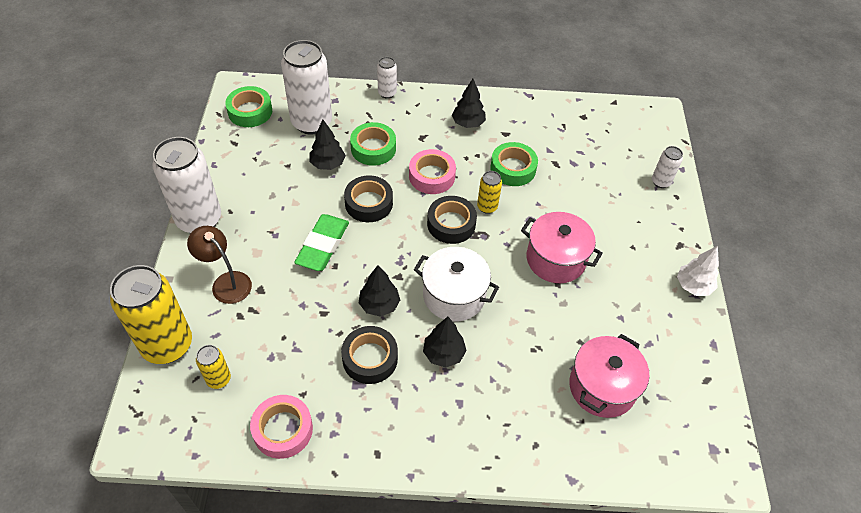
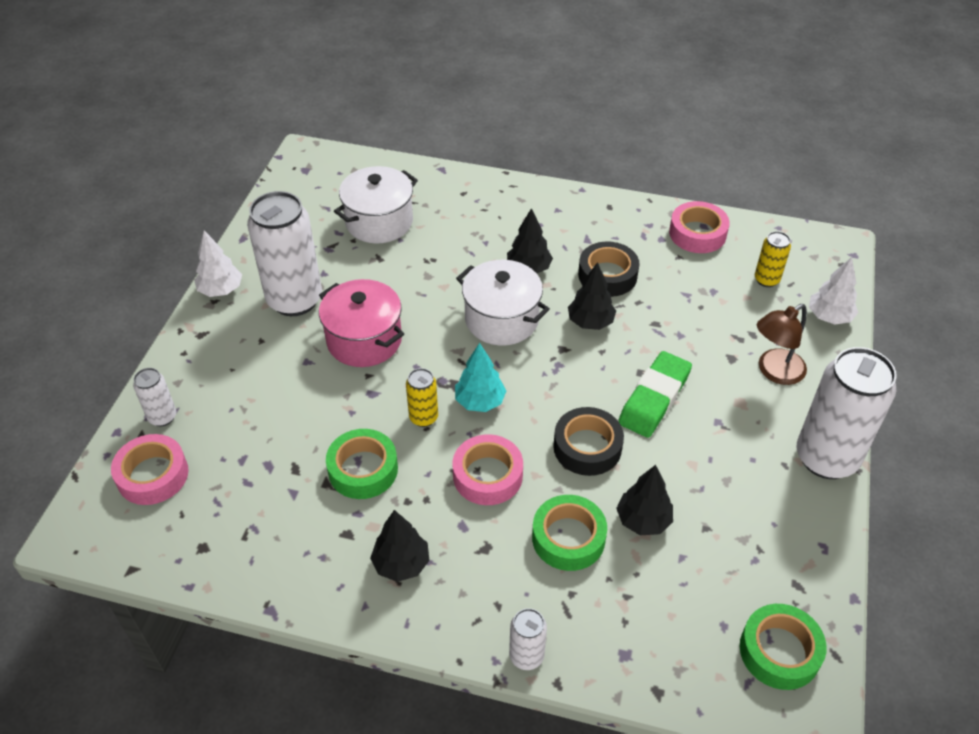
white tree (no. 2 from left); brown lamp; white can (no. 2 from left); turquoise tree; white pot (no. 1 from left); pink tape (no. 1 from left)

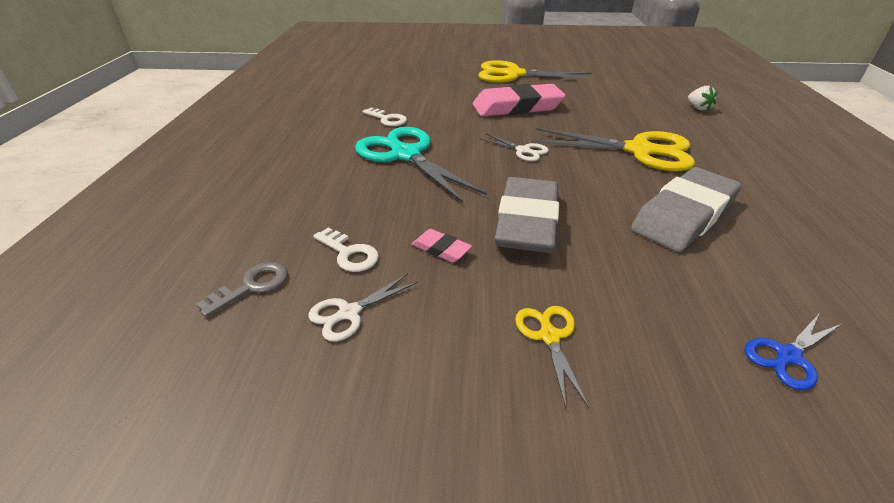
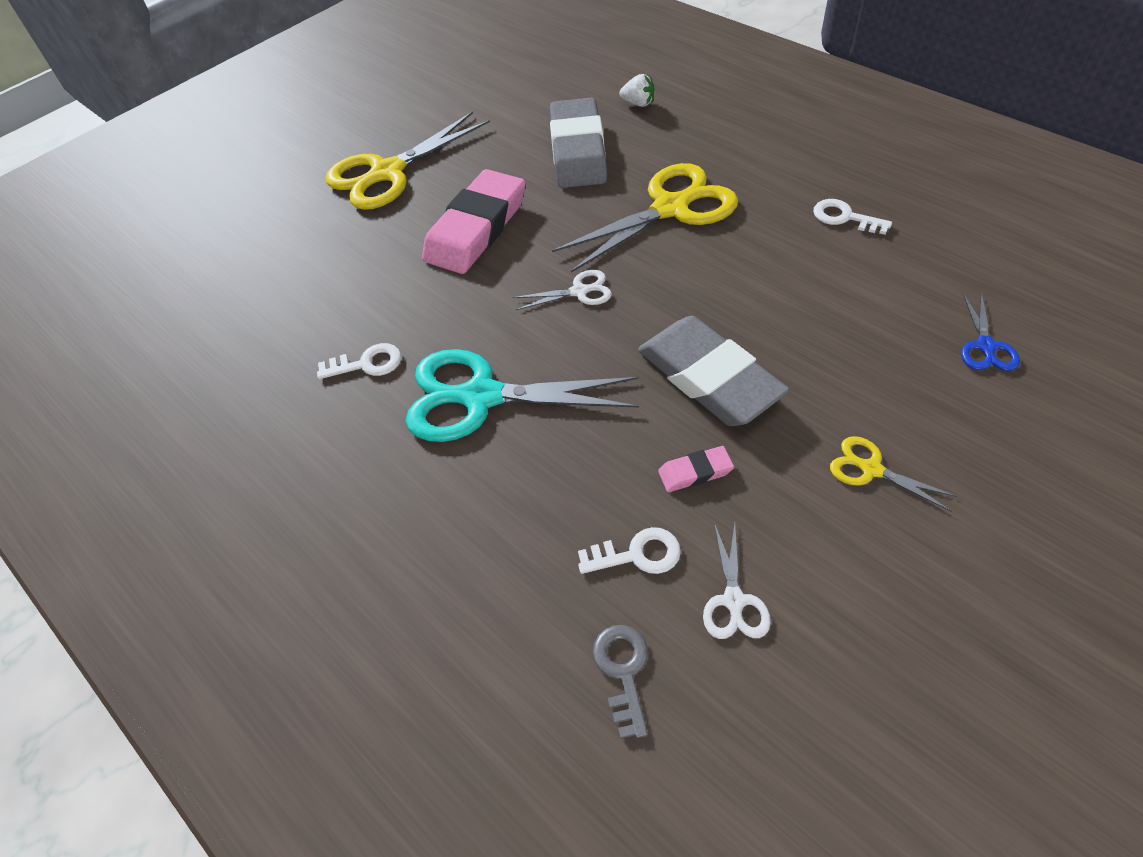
grey eraser (no. 1 from left); white key (no. 3 from left)

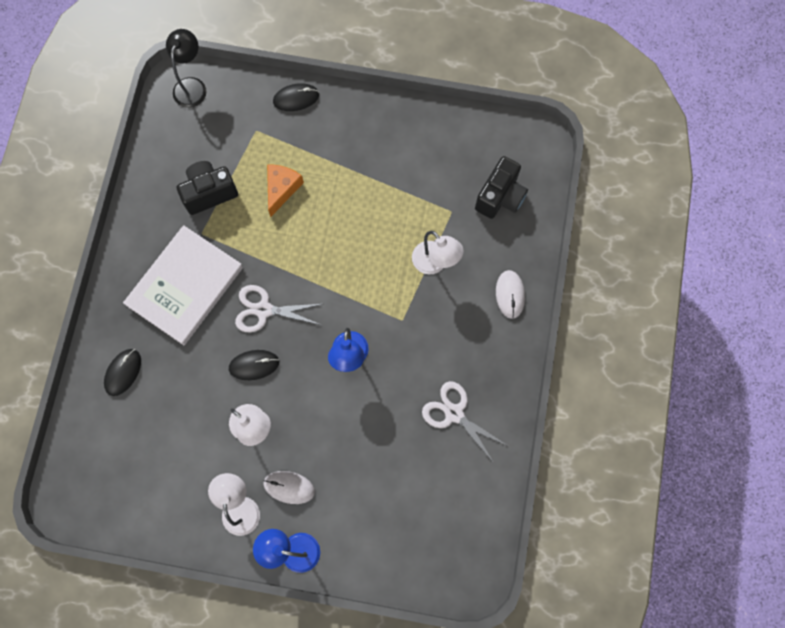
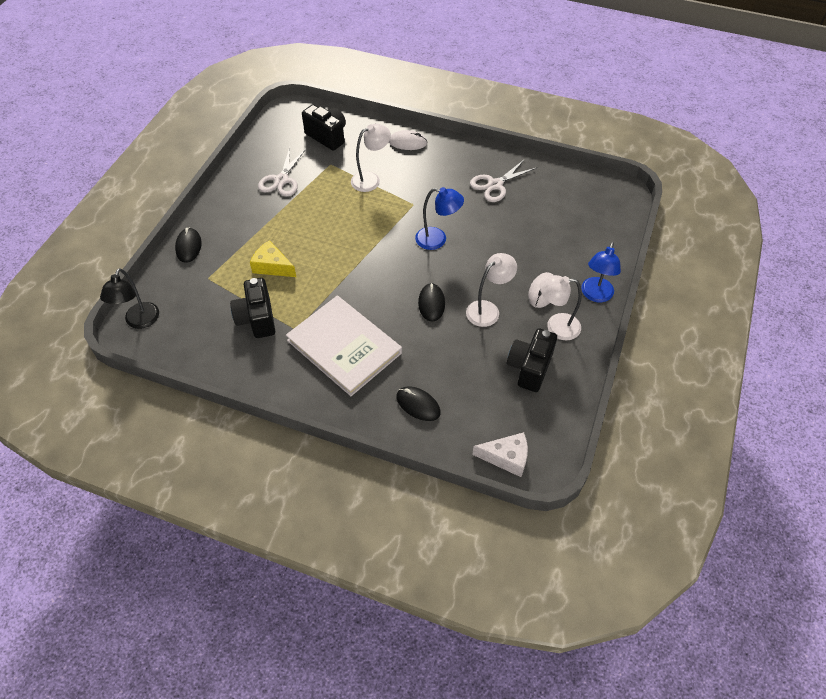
black lamp; white scissors (no. 1 from left); yellow cheese; white cheese; black camera (no. 3 from left)

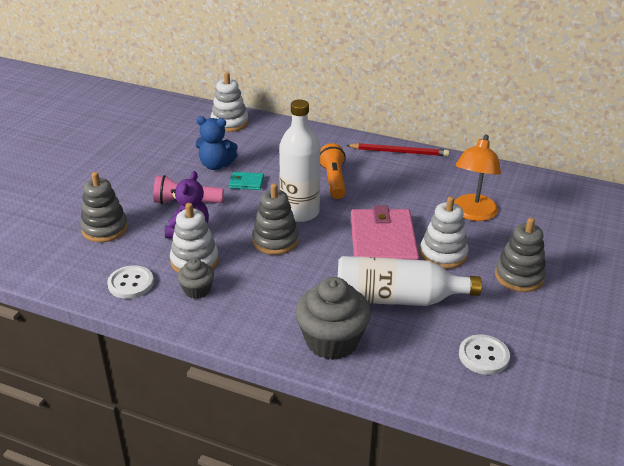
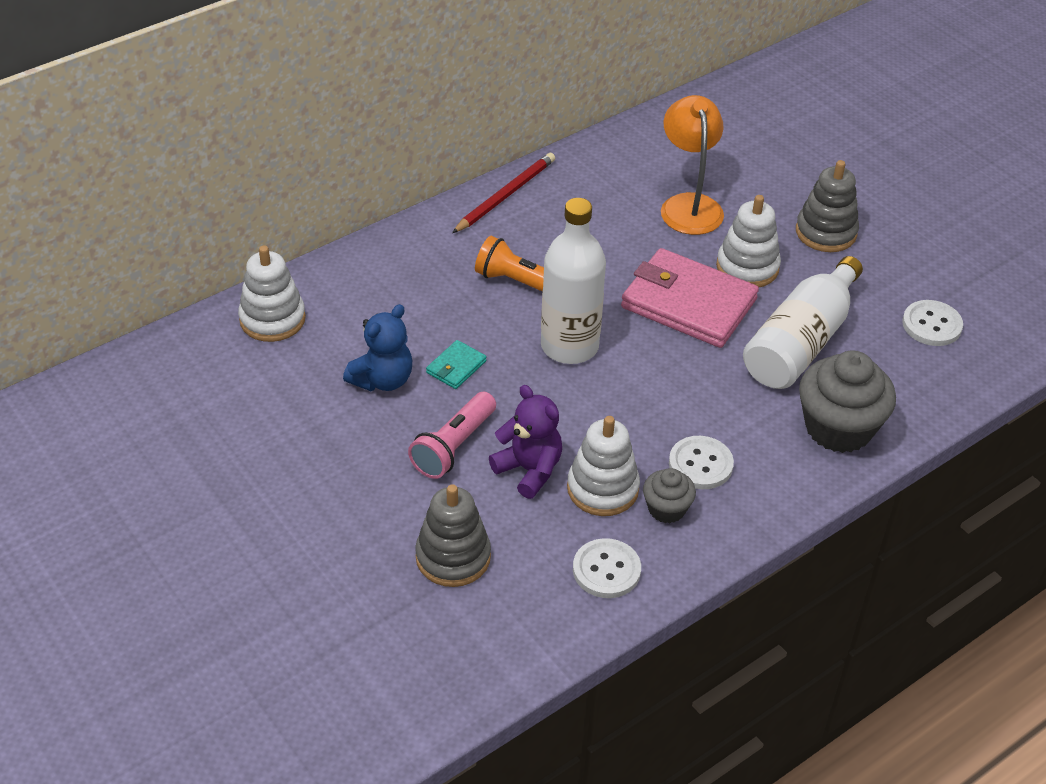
grey stacking toy (no. 2 from left in the first image); orange lamp; white button (no. 2 from left)

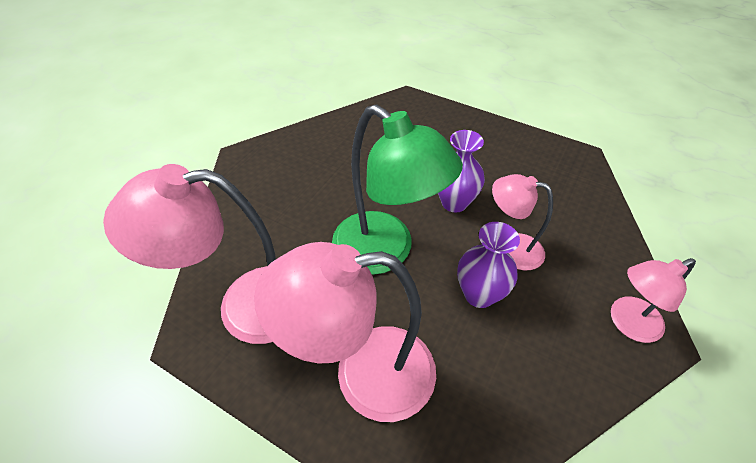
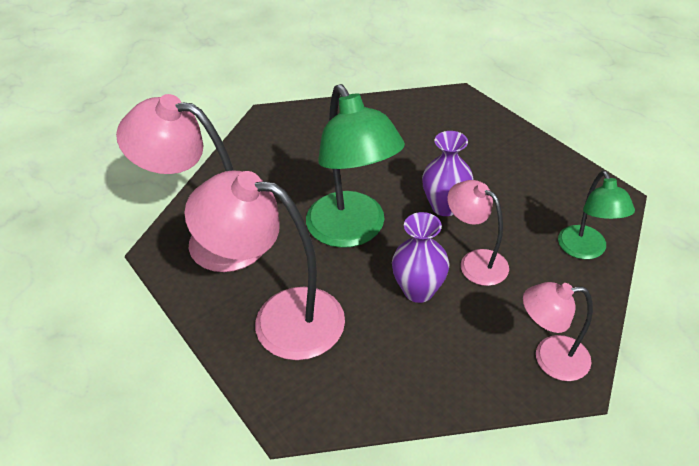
green lamp (no. 2 from left)

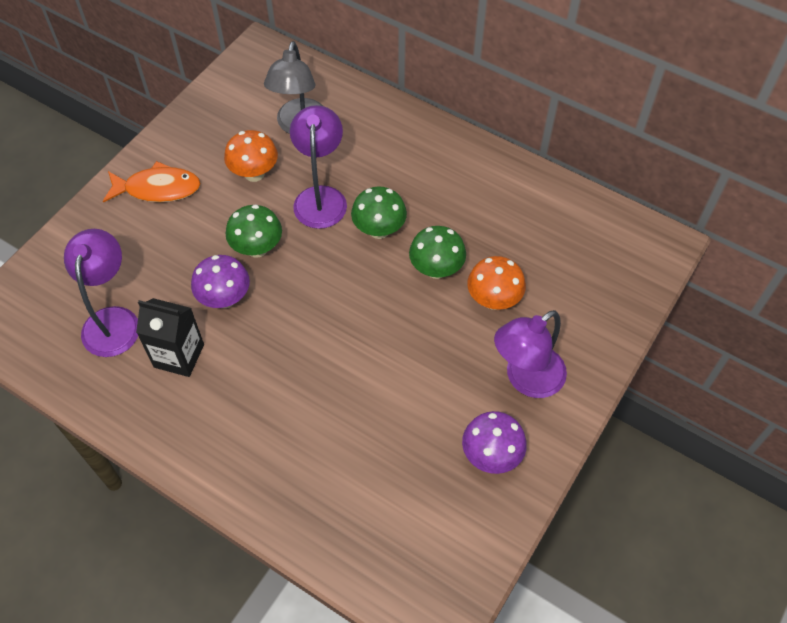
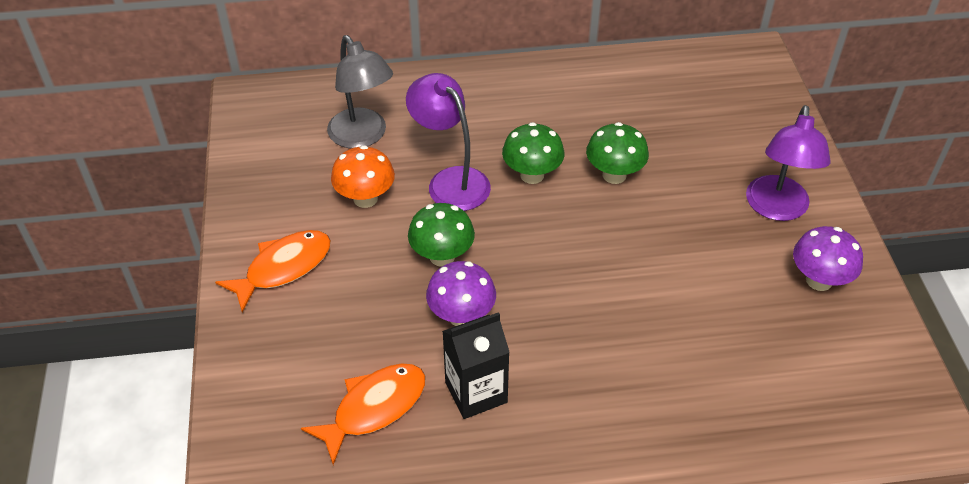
orange fish (no. 2 from left); orange mushroom (no. 2 from left in the first image)

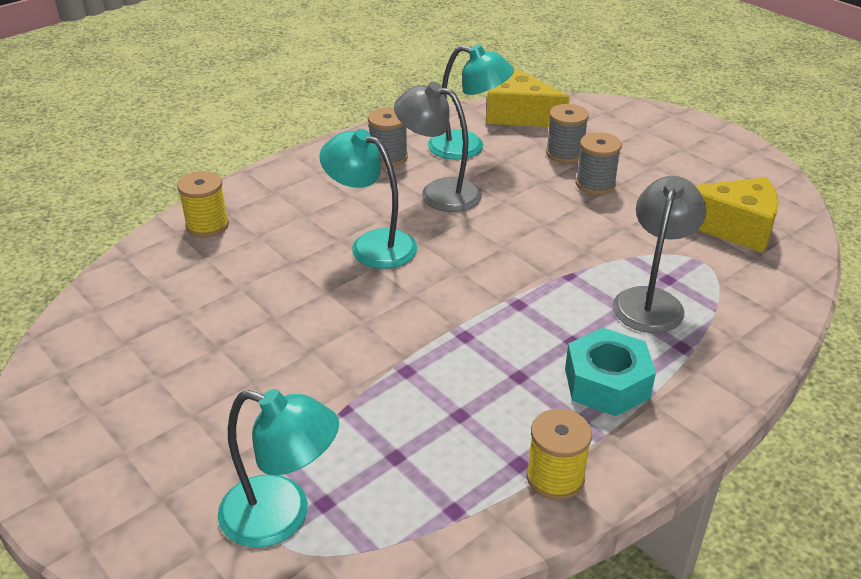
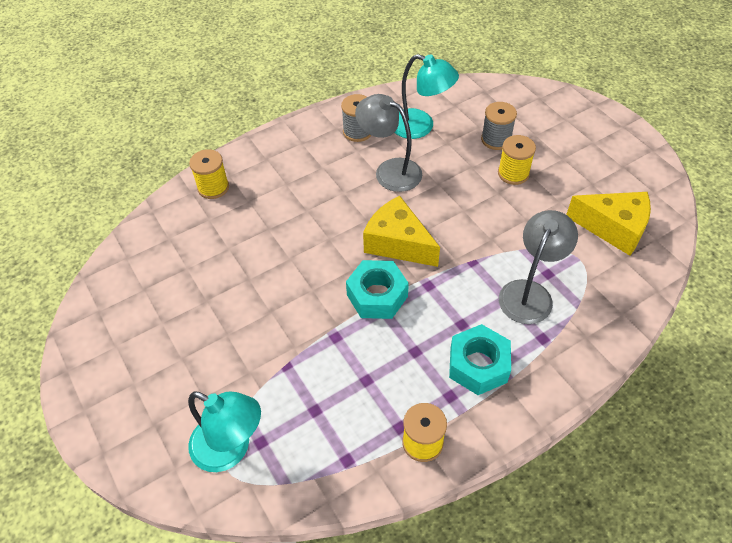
turquoise lamp (no. 2 from left in the first image); yellow cheese (no. 1 from left); yellow spool (no. 3 from left); turquoise nut (no. 1 from left)

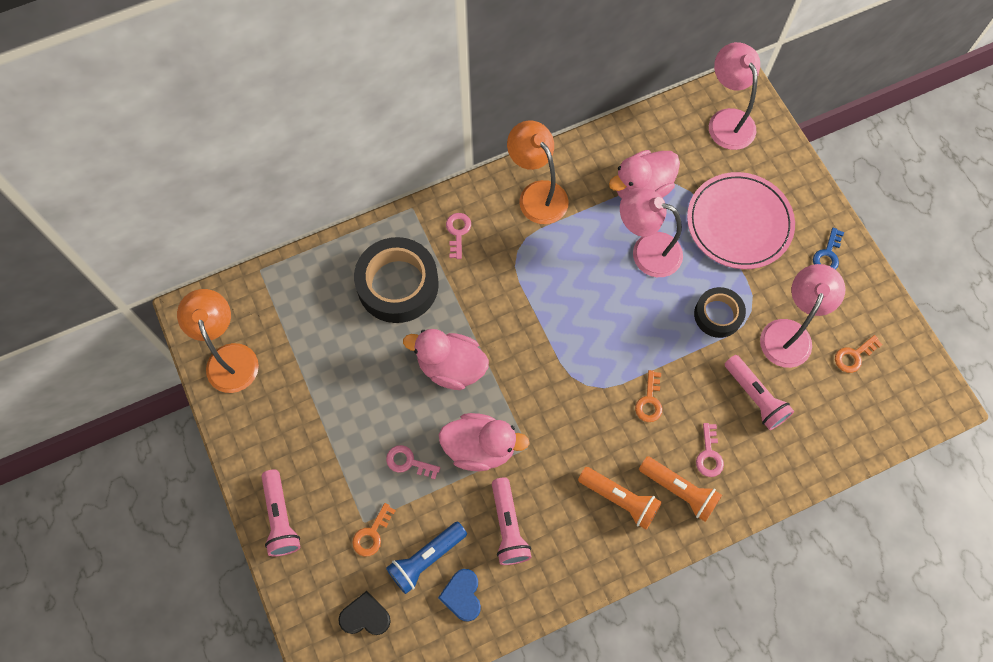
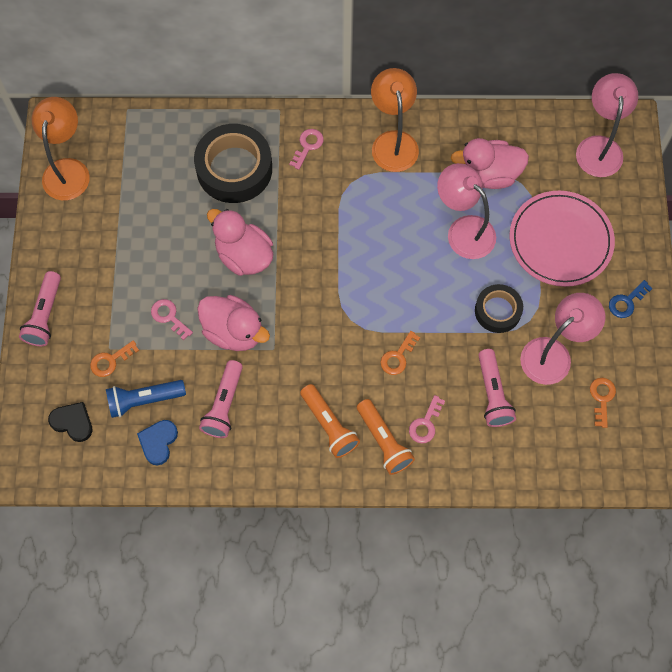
orange key (no. 3 from left)

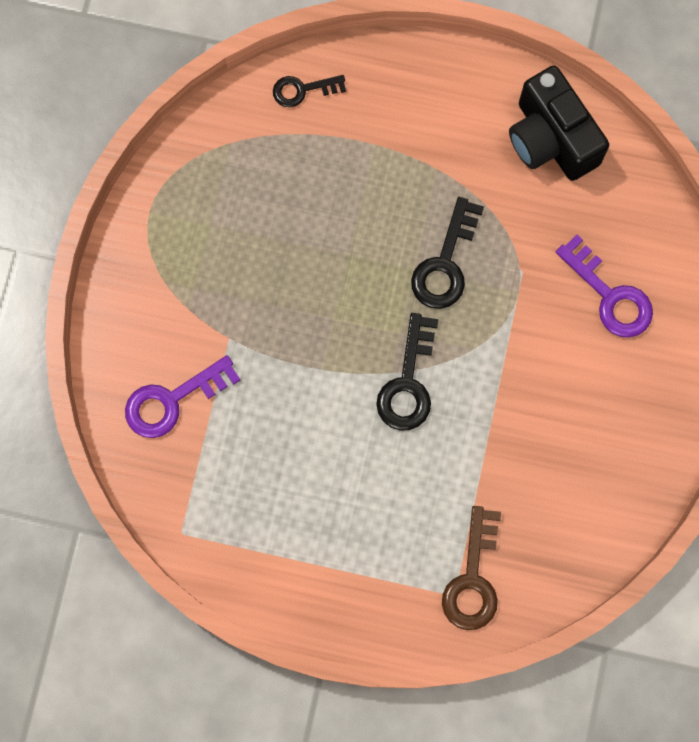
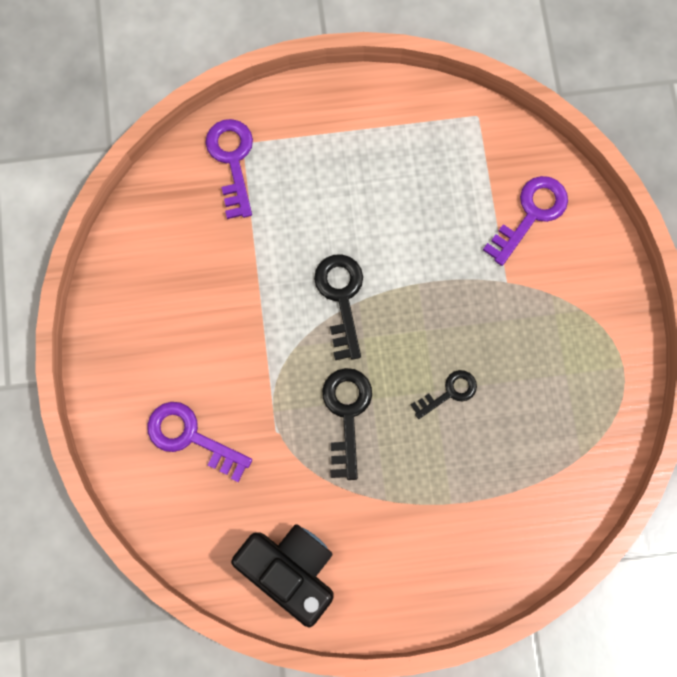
black key (no. 3 from left); purple key (no. 2 from left)

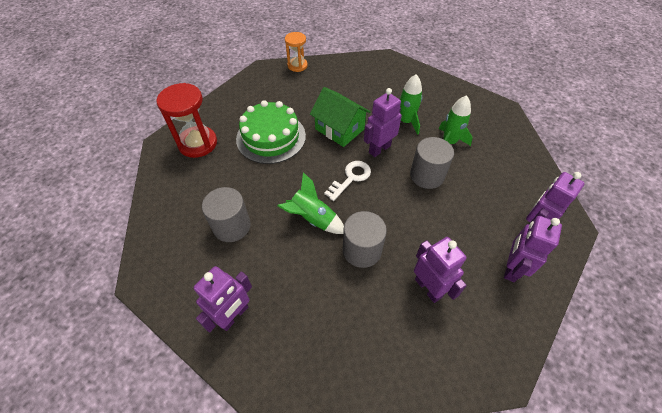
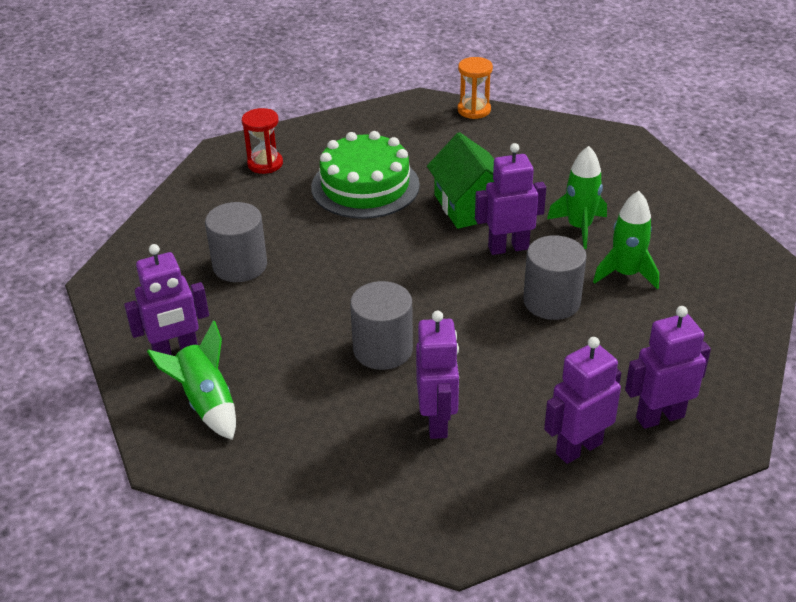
red hourglass; green rocket (no. 1 from left); white key

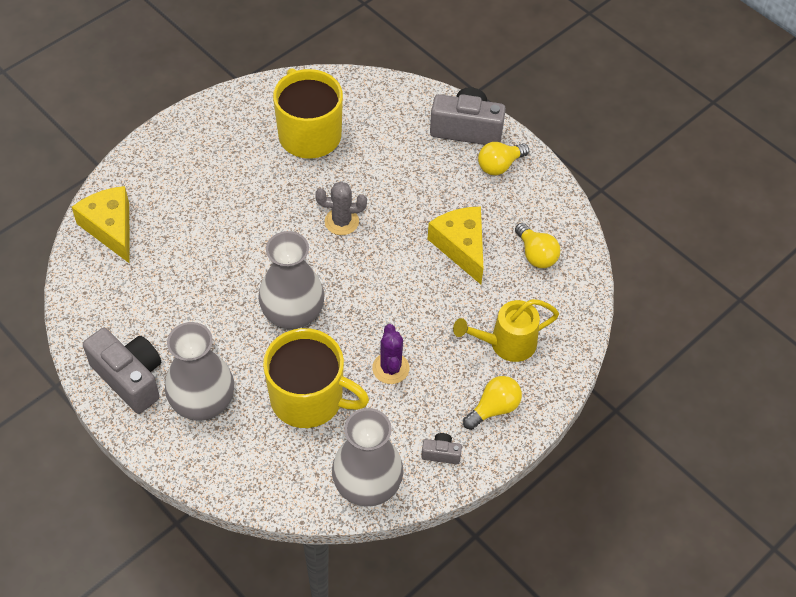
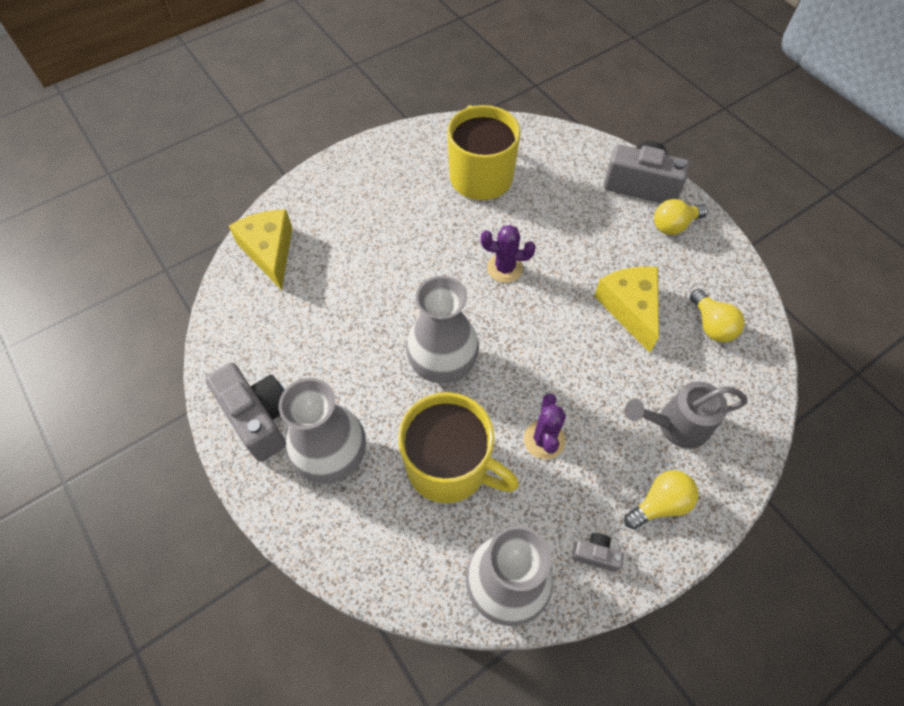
purple cactus (no. 1 from left); grey watering can

